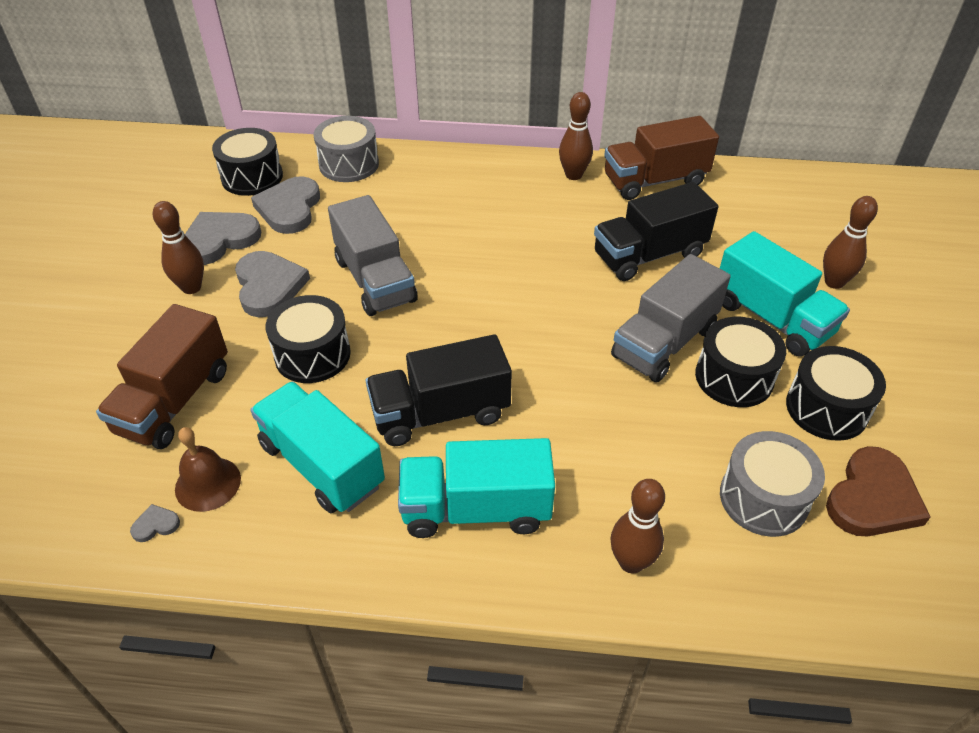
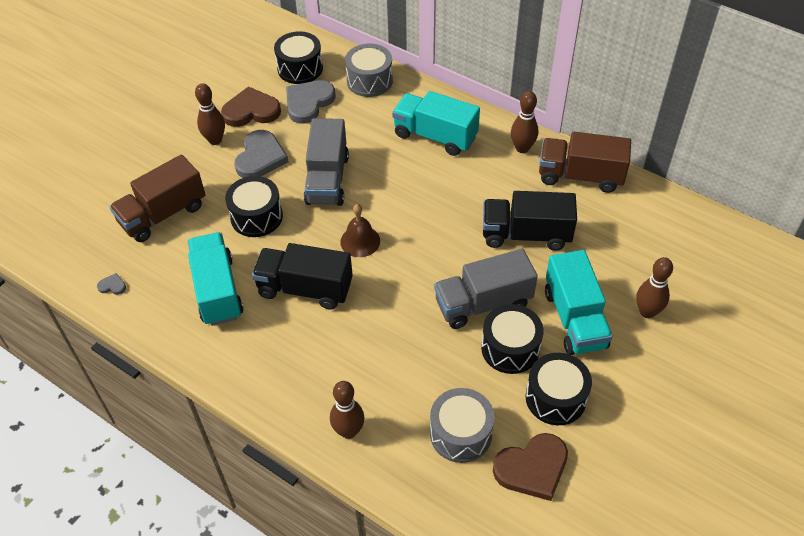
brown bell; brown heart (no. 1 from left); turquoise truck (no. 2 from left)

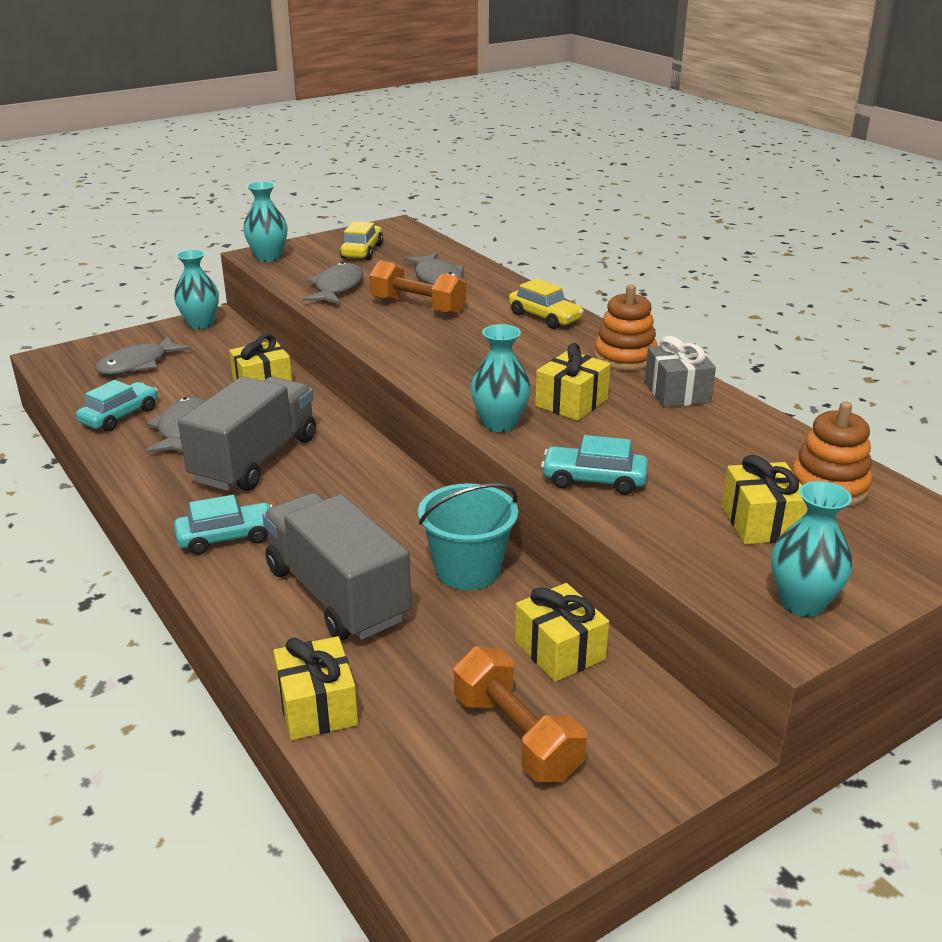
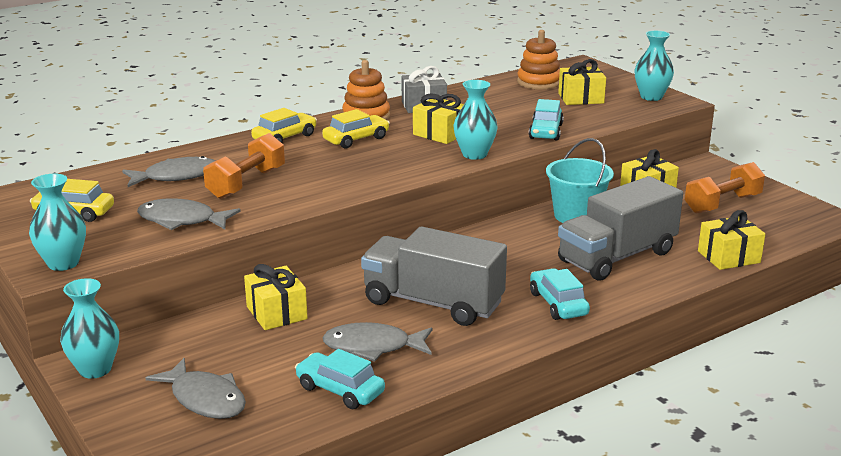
yellow car (no. 3 from left)

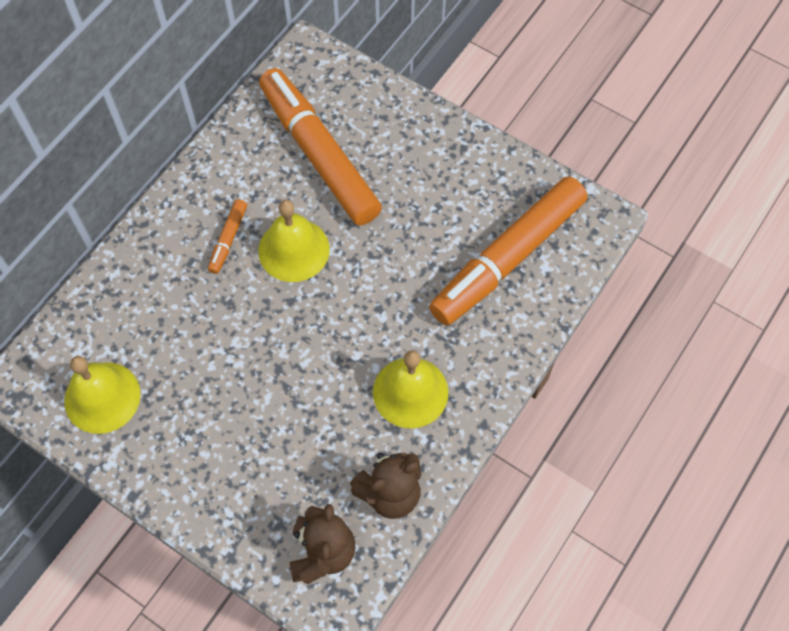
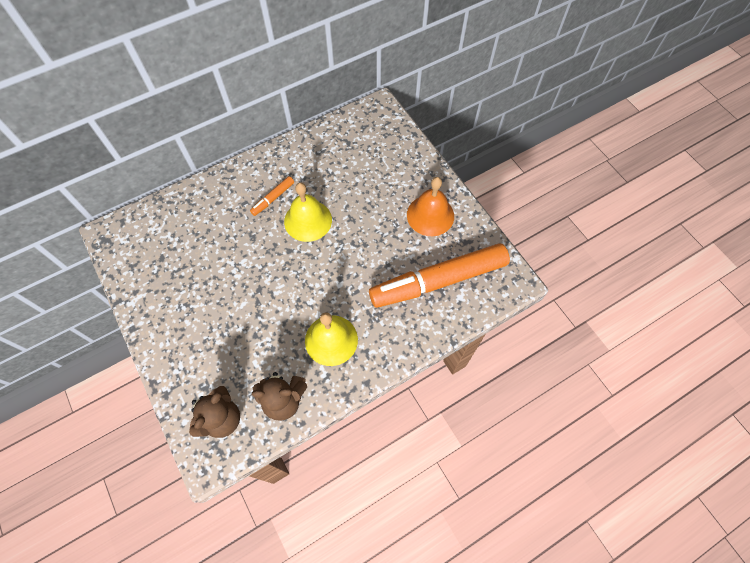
yellow bell (no. 1 from left in the first image); orange marker (no. 2 from left in the first image); orange bell

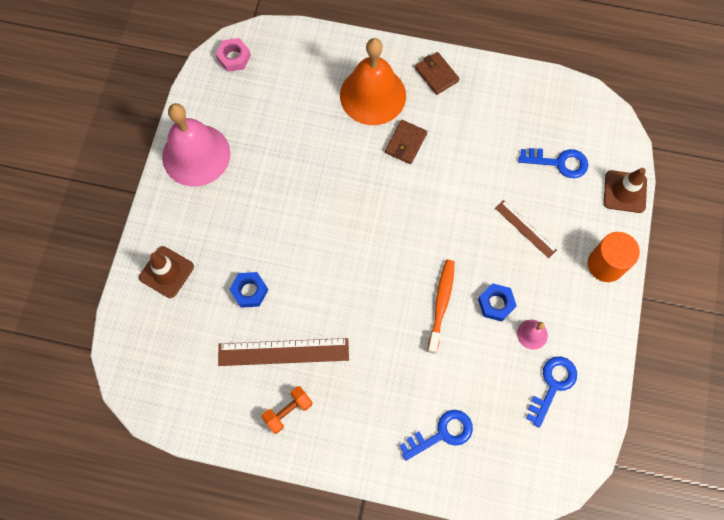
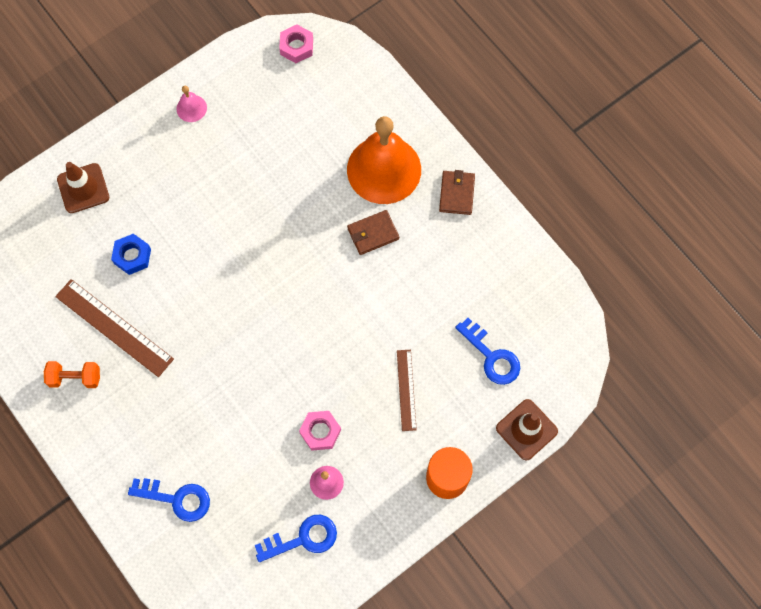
pink bell (no. 1 from left); orange toothbrush; pink nut (no. 2 from left)

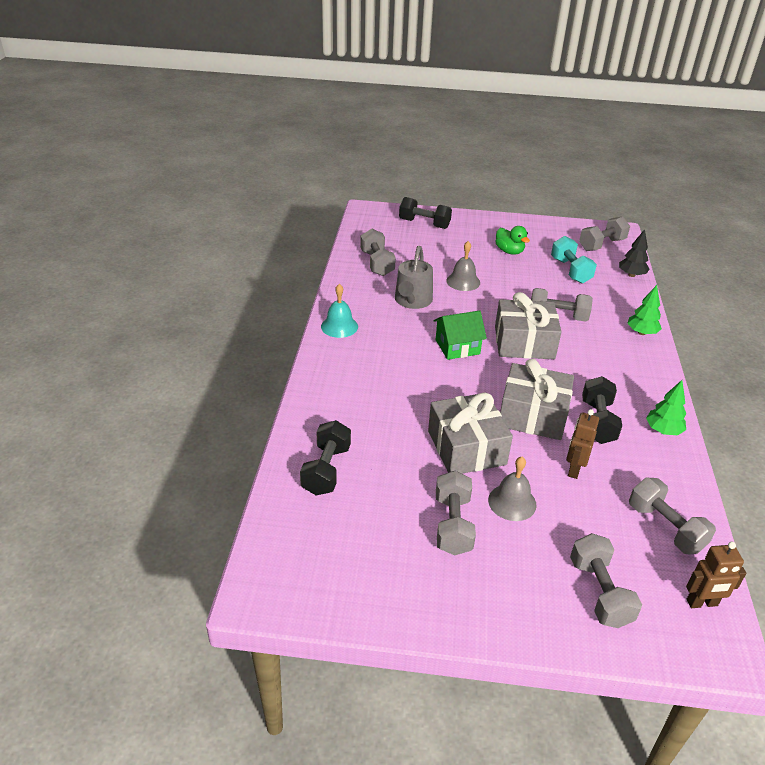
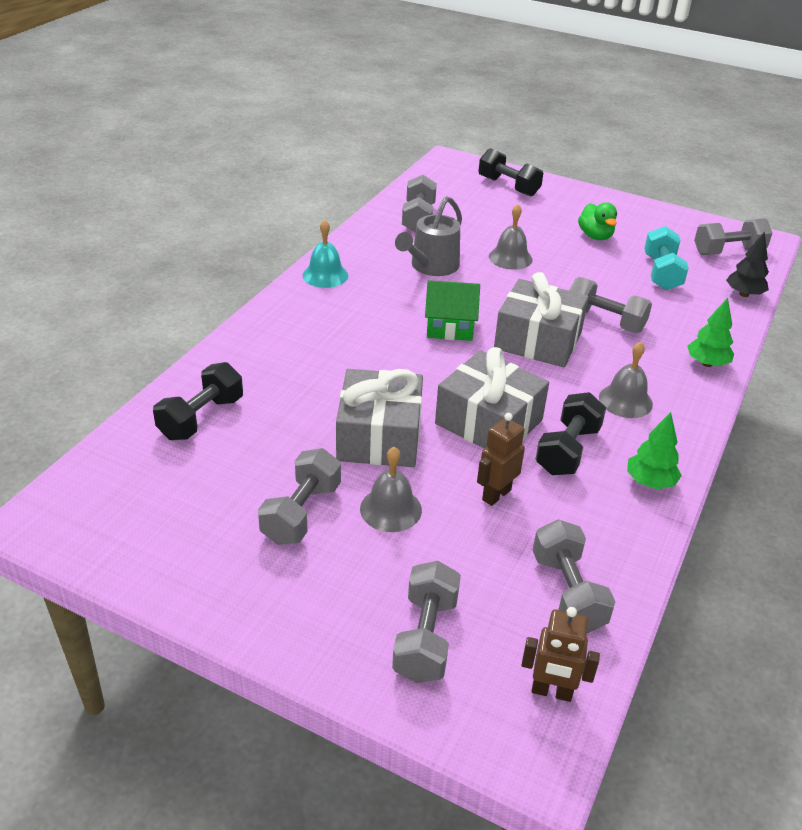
grey bell (no. 3 from left)

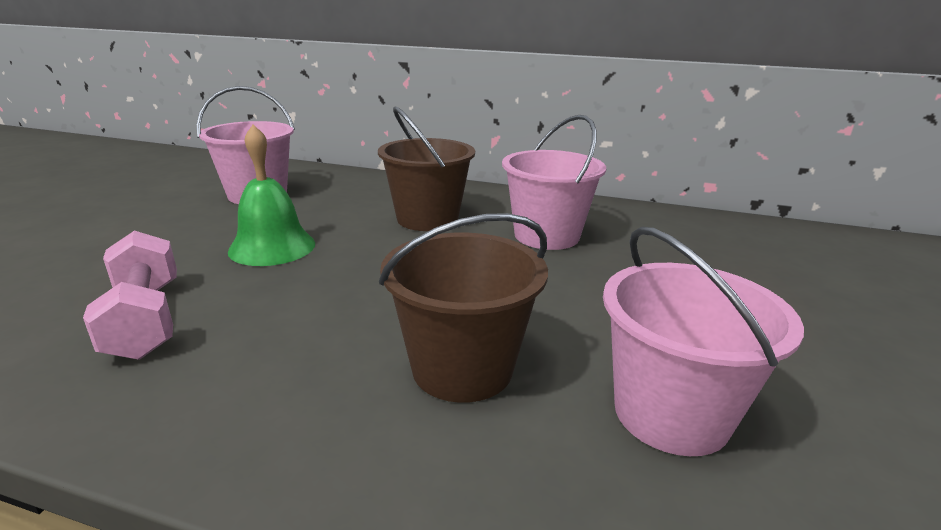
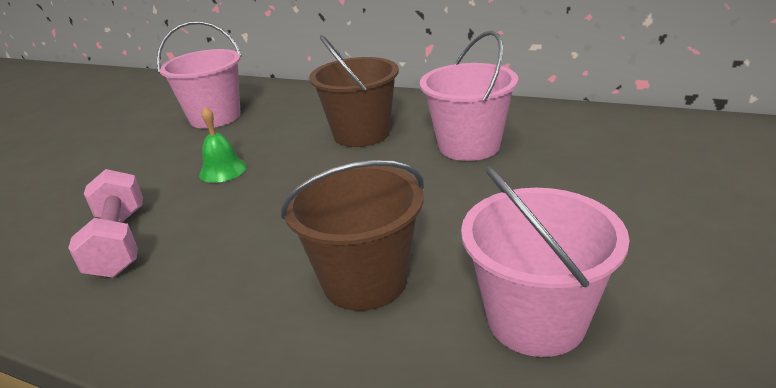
green bell

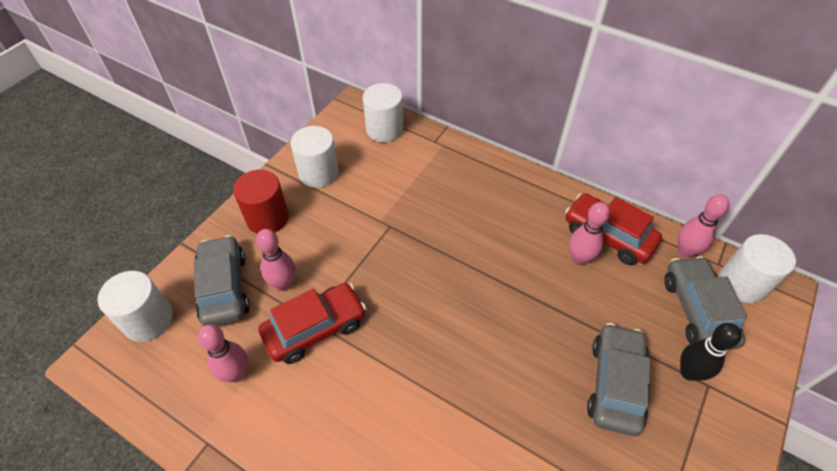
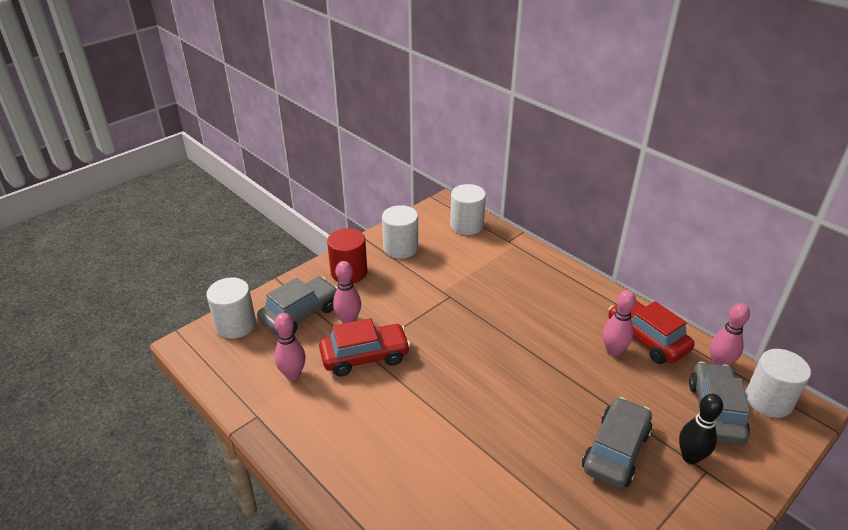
grey car (no. 1 from left)

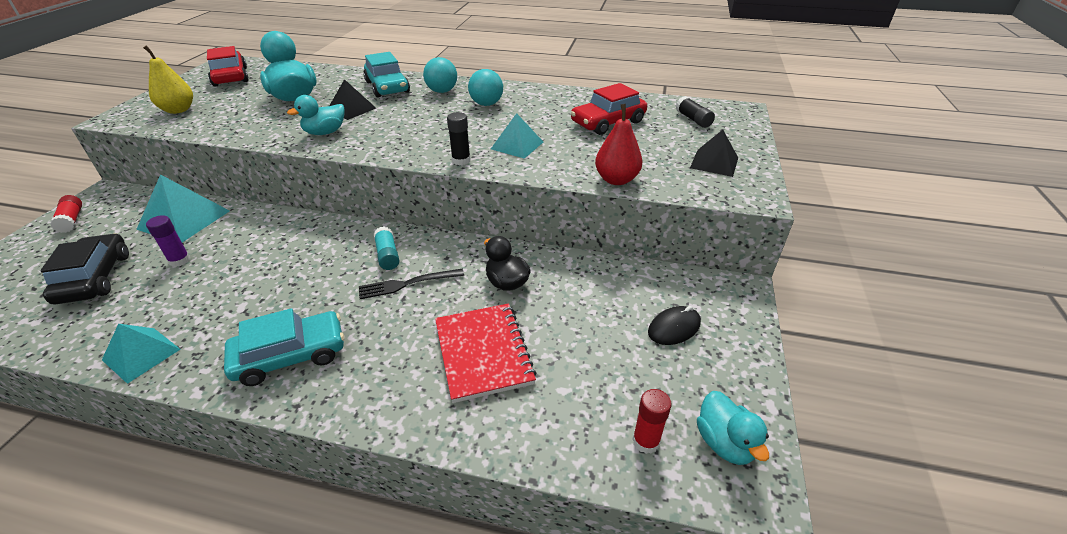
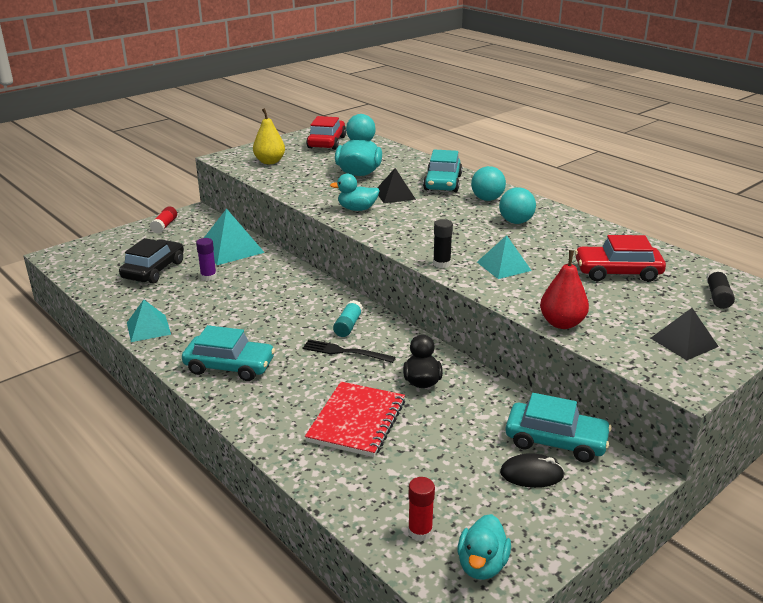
turquoise car (no. 3 from left)

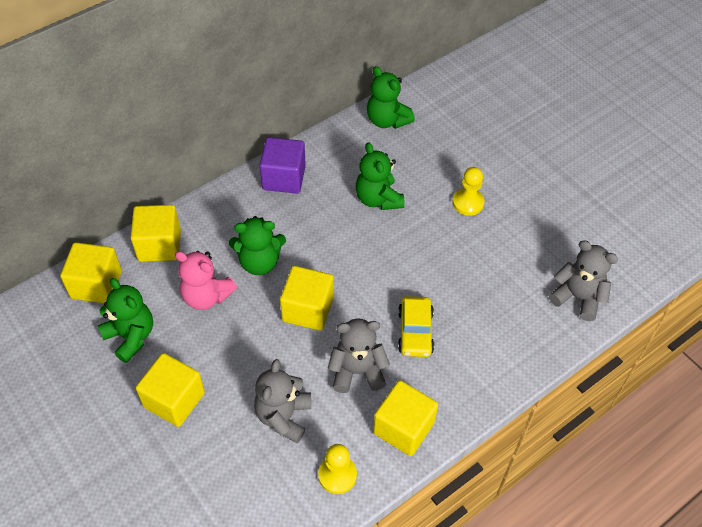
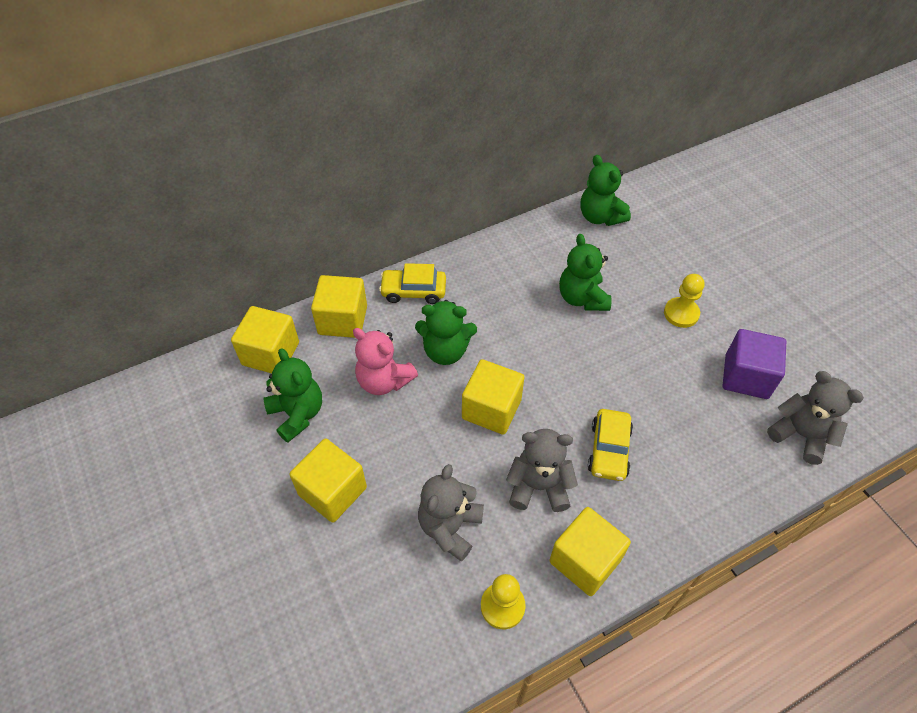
purple cube; yellow car (no. 1 from left)

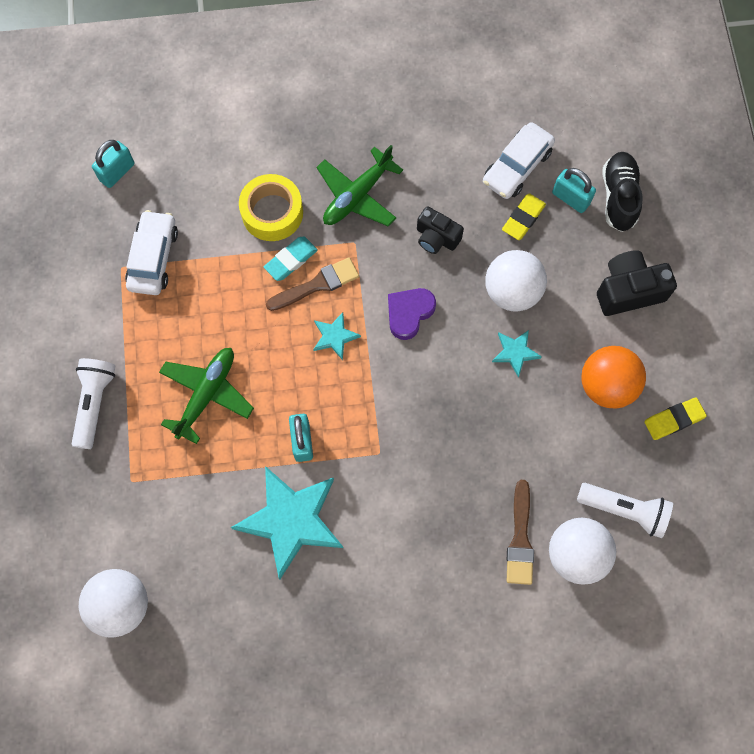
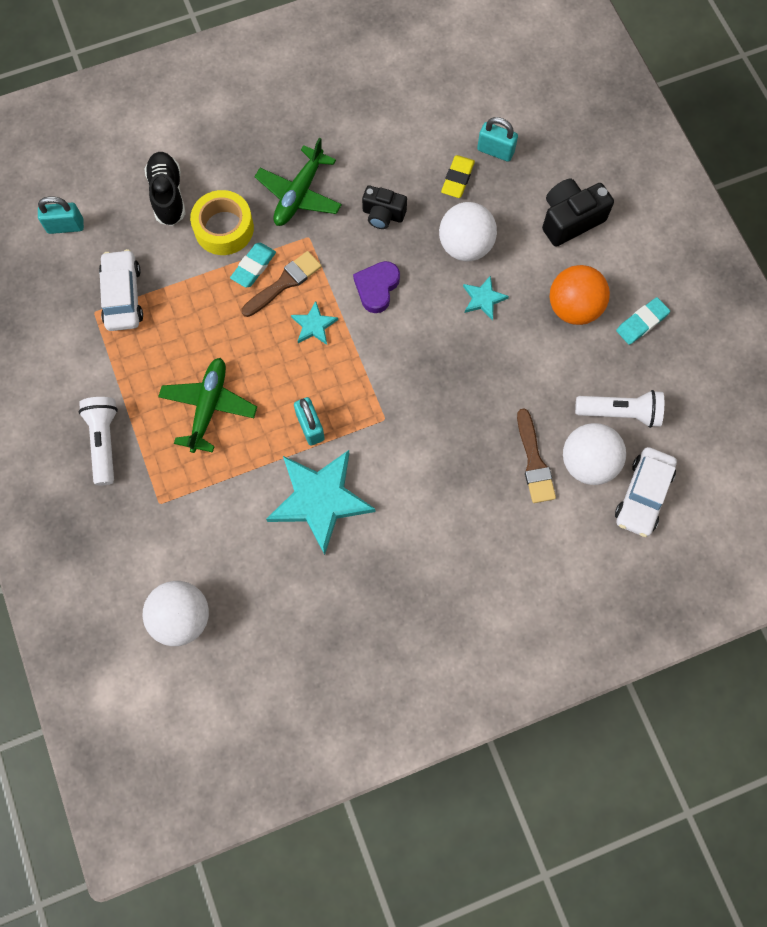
turquoise padlock (no. 1 from left); white car (no. 2 from left); black shoe; turquoise eraser (no. 2 from left)

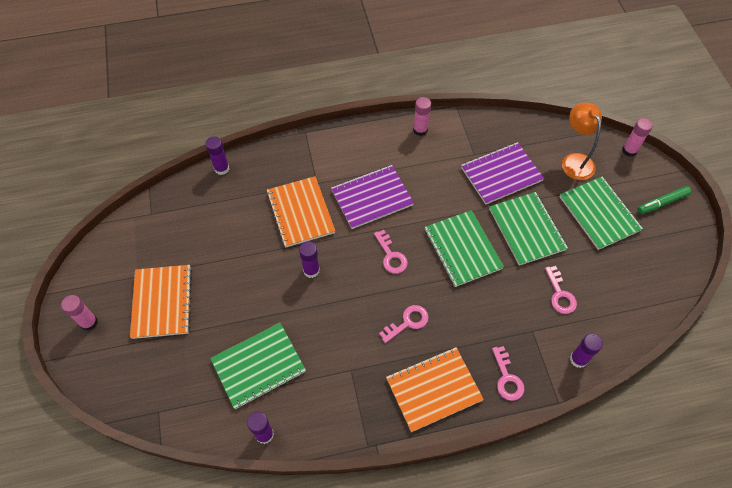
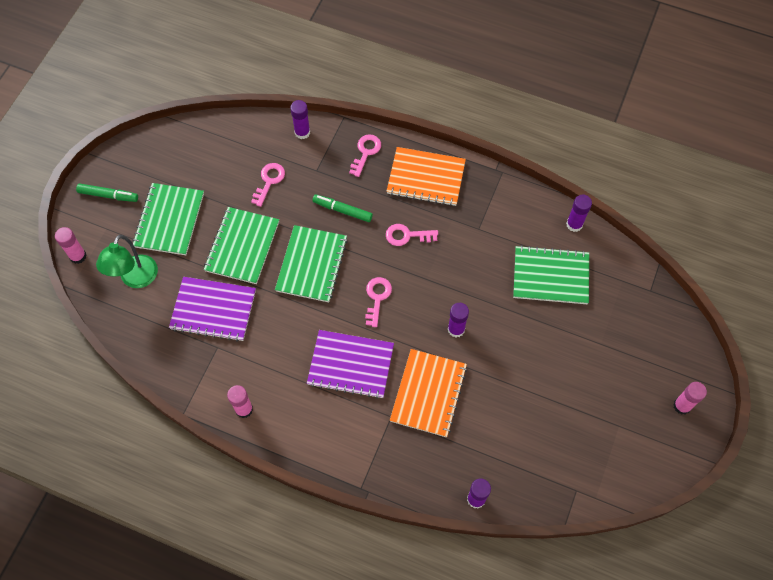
orange notebook (no. 1 from left in the first image); green lamp; green marker (no. 2 from left)

